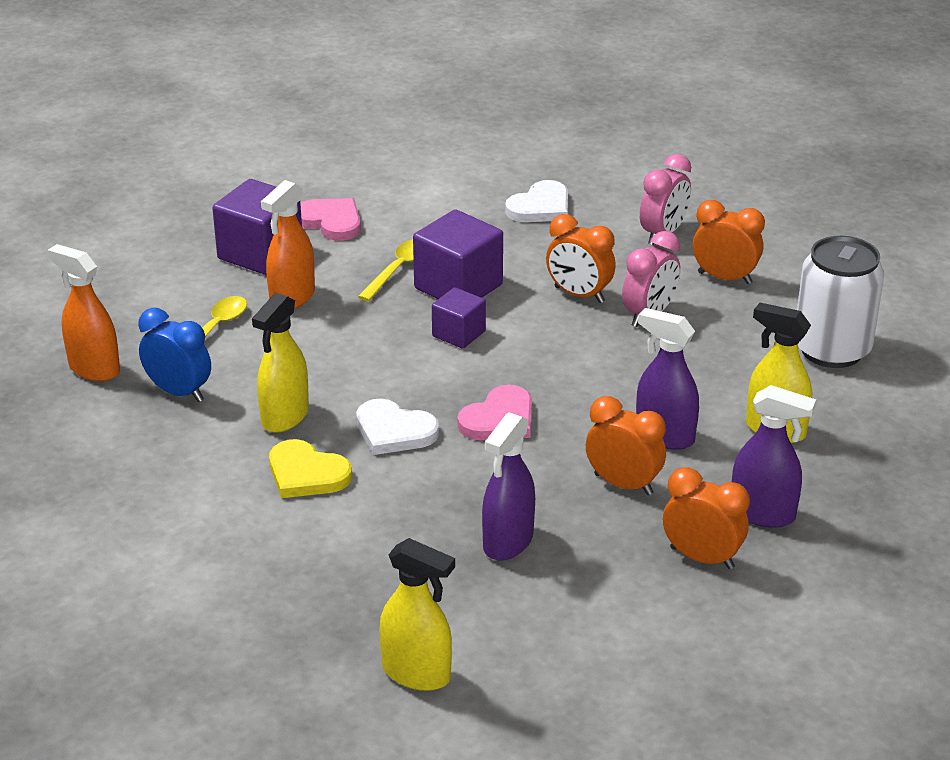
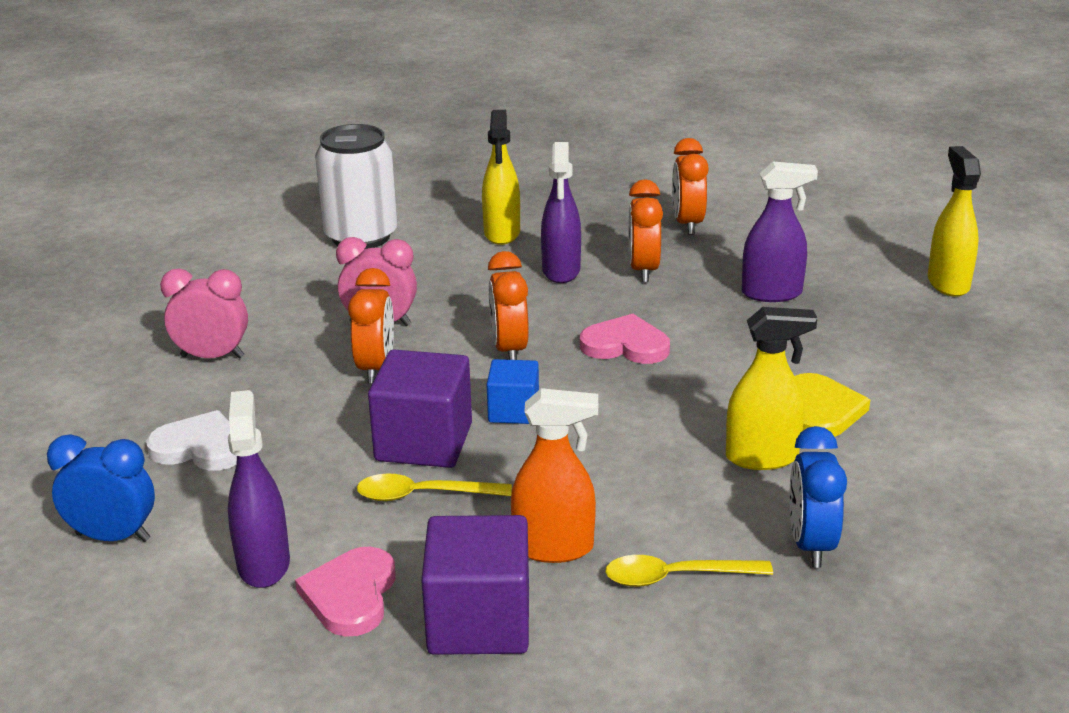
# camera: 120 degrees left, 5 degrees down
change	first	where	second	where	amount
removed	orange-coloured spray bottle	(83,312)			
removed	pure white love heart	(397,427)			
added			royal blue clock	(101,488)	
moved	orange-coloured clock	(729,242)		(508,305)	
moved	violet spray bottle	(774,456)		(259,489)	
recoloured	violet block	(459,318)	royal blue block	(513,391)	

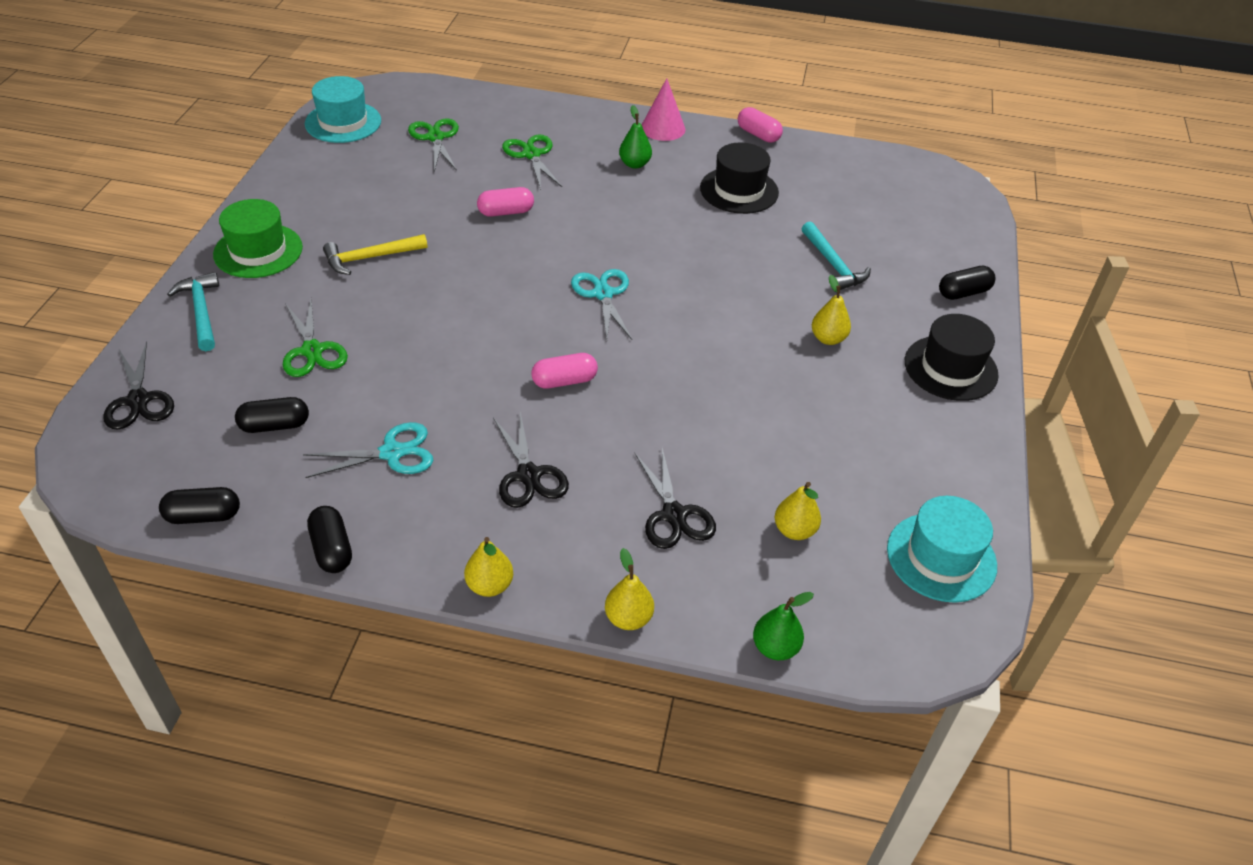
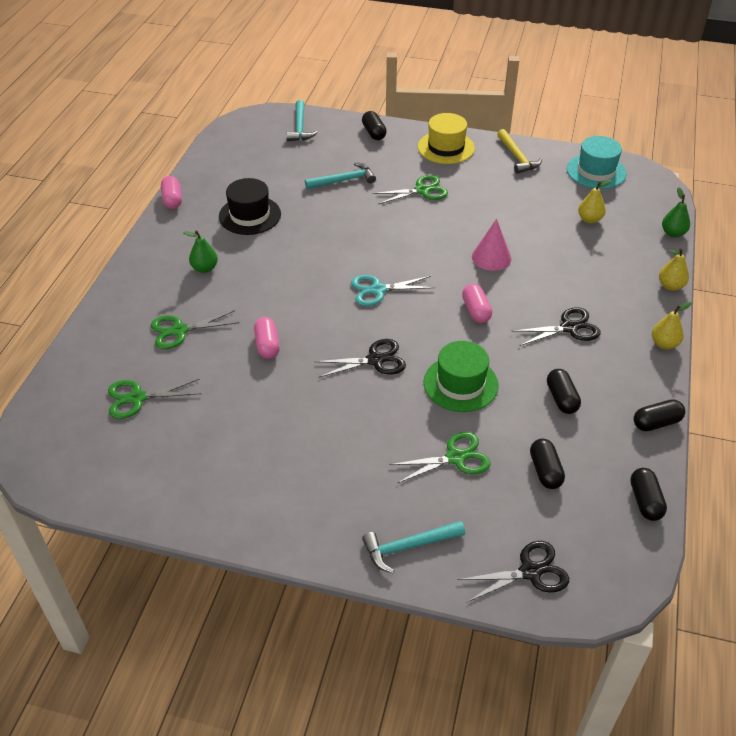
# camera: 85 degrees left, 0 degrees up
change	first	where	second	where	amount
removed	teal tall hat	(343,109)			
added			teal claw hammer	(302,120)	
moved	emerald tall hat	(258,238)		(461,376)	
moved	bright yellow claw hammer	(375,254)		(519,151)	
moved	black shears	(675,498)		(360,358)	
moved	rose-pink cone shape	(663,109)		(491,245)	
replaced	teal shears	(368,450)	black pill	(564,391)	
replaced	bright yellow toy pear	(831,310)	emerald shears	(410,189)	
recoloured	black tall hat	(952,357)	bright yellow tall hat	(446,138)	
turned	rose-pink pill	(760,125)		(171,192)	60 degrees counterclockwise

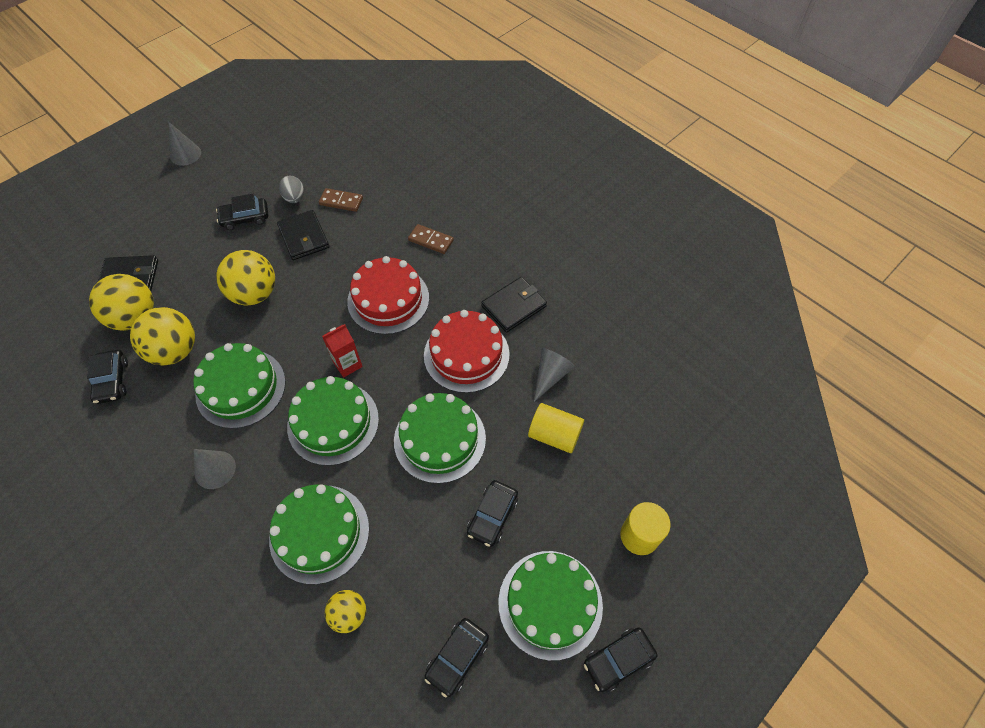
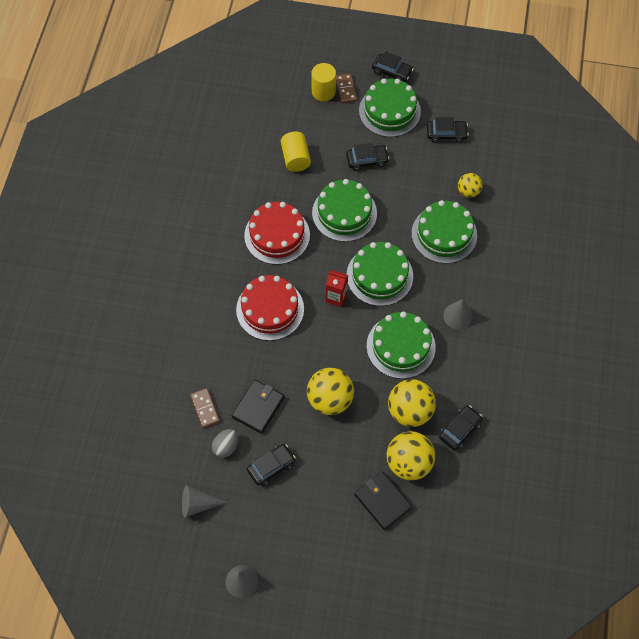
# camera: 125 degrees left, 5 degrees up
change	first	where	second	where	amount
removed	black card wallet	(514,305)			
moved	dark brown domino piece	(431,239)		(346,88)	
moved	gray cone shape	(554,375)		(204,501)	
turned	black automobile	(242,212)		(271,465)	75 degrees counterclockwise

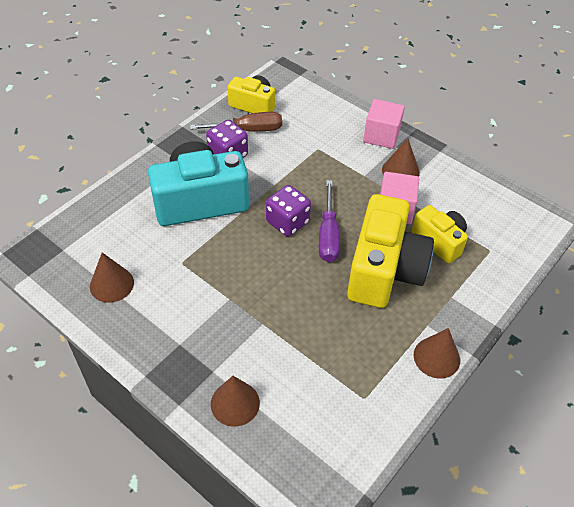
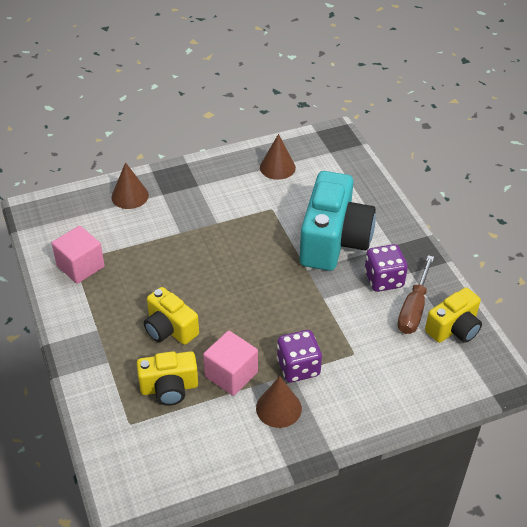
# camera: 120 degrees right, 5 degrees down
change	first	where	second	where	amount
removed	violet screwdriver	(329,221)			
removed	dark brown cone shape	(437,353)			
moved	violet game die	(288,210)		(299,356)	
moved	rose-pink block	(384,124)		(78,255)	
resized	bright yellow compact camera	(390,251)		(171,316)	x0.56

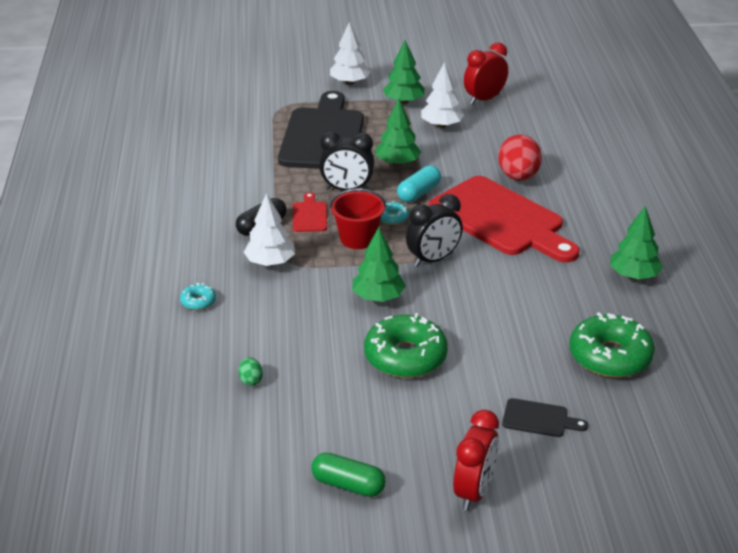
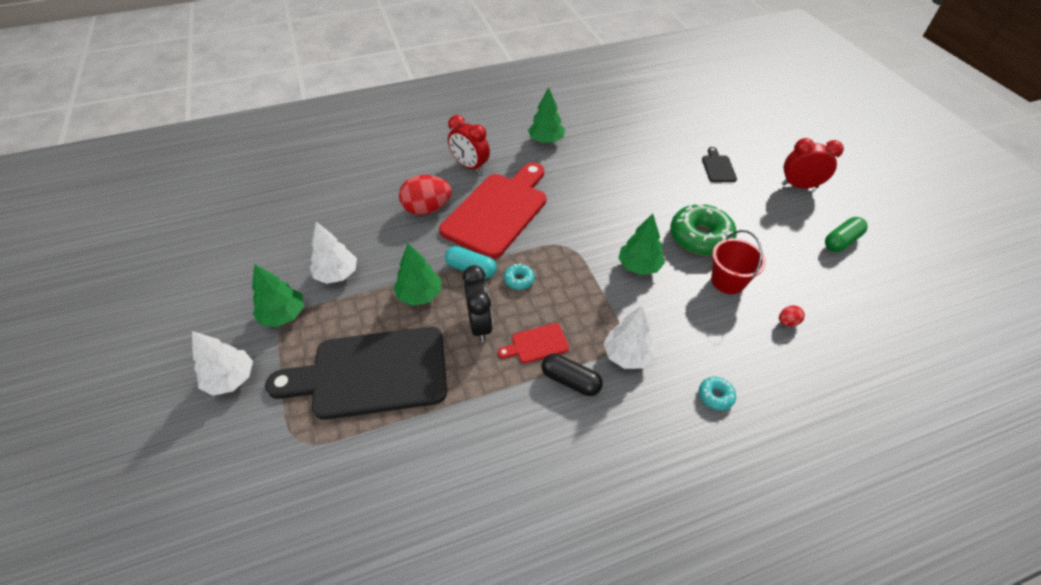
# camera: 105 degrees left, 15 degrees up
change	first	where	second	where	amount
removed	black clock	(434,230)			
removed	emerald doughnut	(612,345)			
moved	crimson bucket	(358,218)		(738,262)	
moved	crimson clock	(486,73)		(469,144)	
recoloured	emerald egg	(250,371)	crimson egg	(792,316)	
turned	emerald pill	(348,474)		(846,234)	45 degrees clockwise

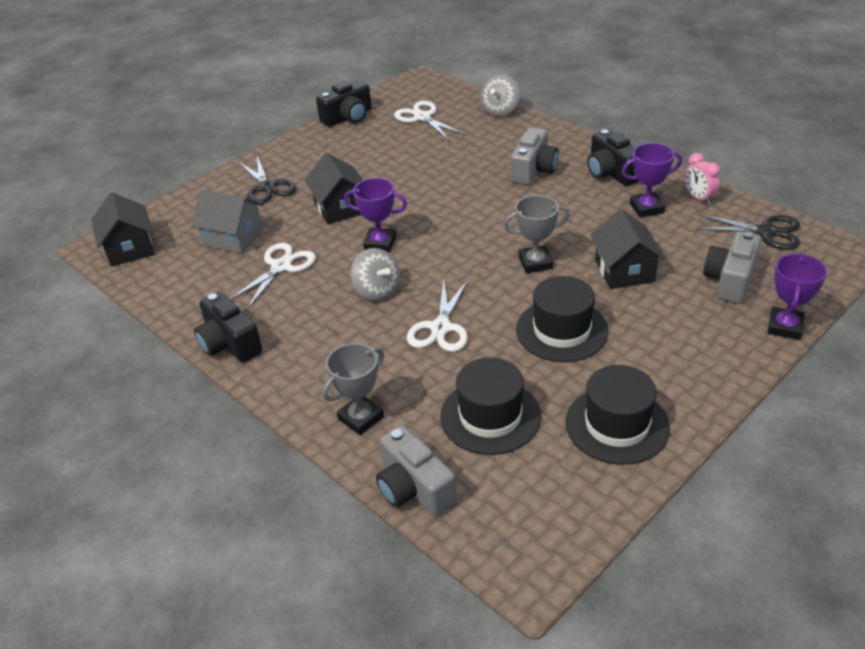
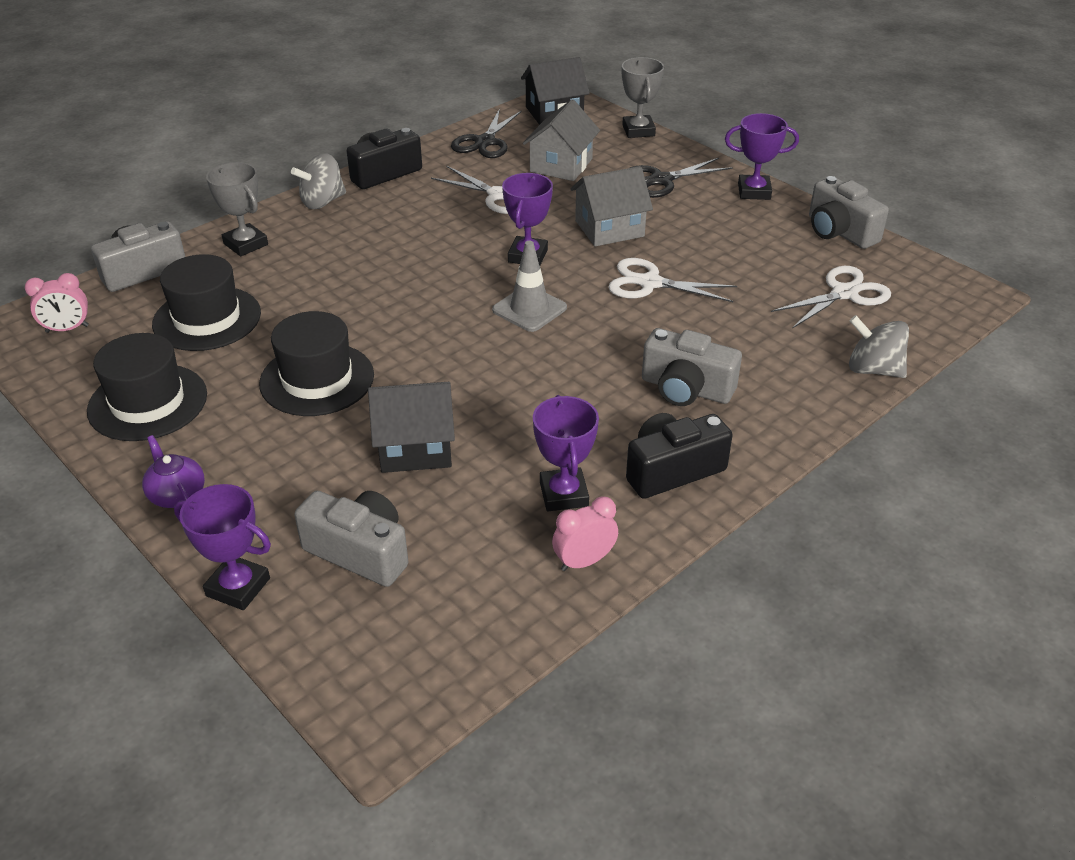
# camera: 90 degrees right, 0 degrees up
change	first	where	second	where	amount
added			rose-pink clock	(57,303)	
added			violet tea pot	(173,471)	
added			gray traffic cone	(529,286)	
added			violet award cup	(762,156)	
moved	gray toy top	(375,274)		(318,181)	
moved	pure white shears	(437,316)		(672,280)	
moved	gray award cup	(536,234)		(643,97)	
moved	black shears	(747,232)		(486,133)	
recoloured	black cottage	(334,188)	gray cottage	(611,206)	
recoloured	black compact camera	(344,103)	gray compact camera	(849,212)	

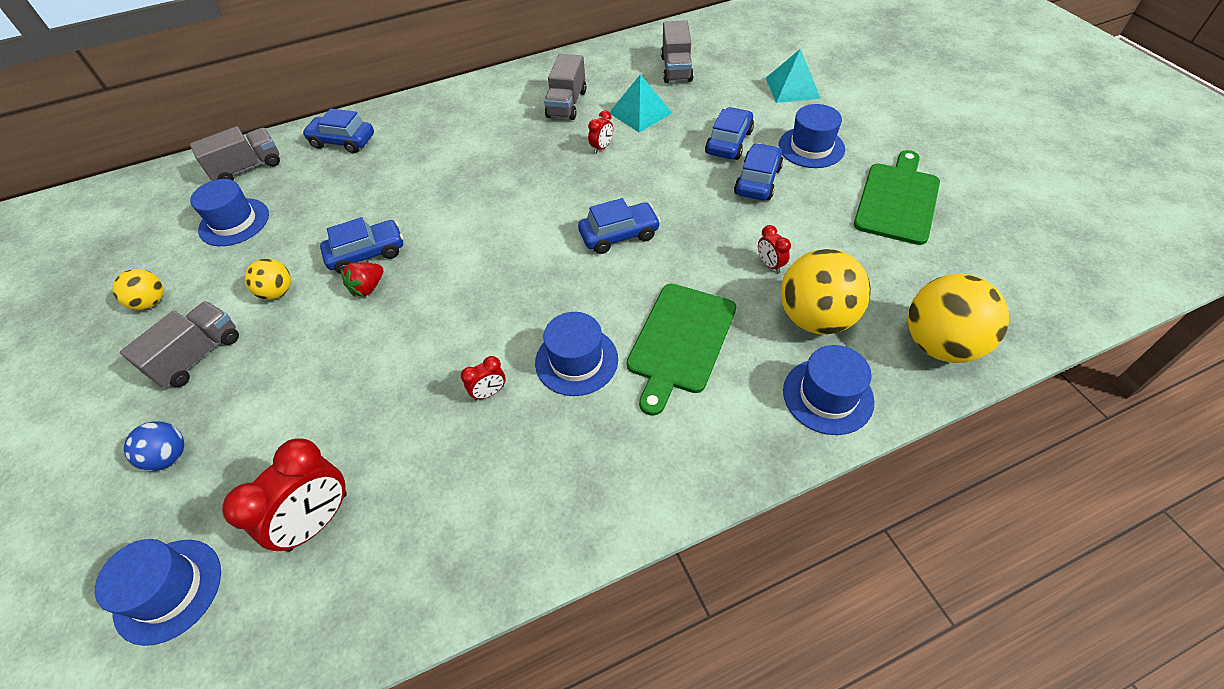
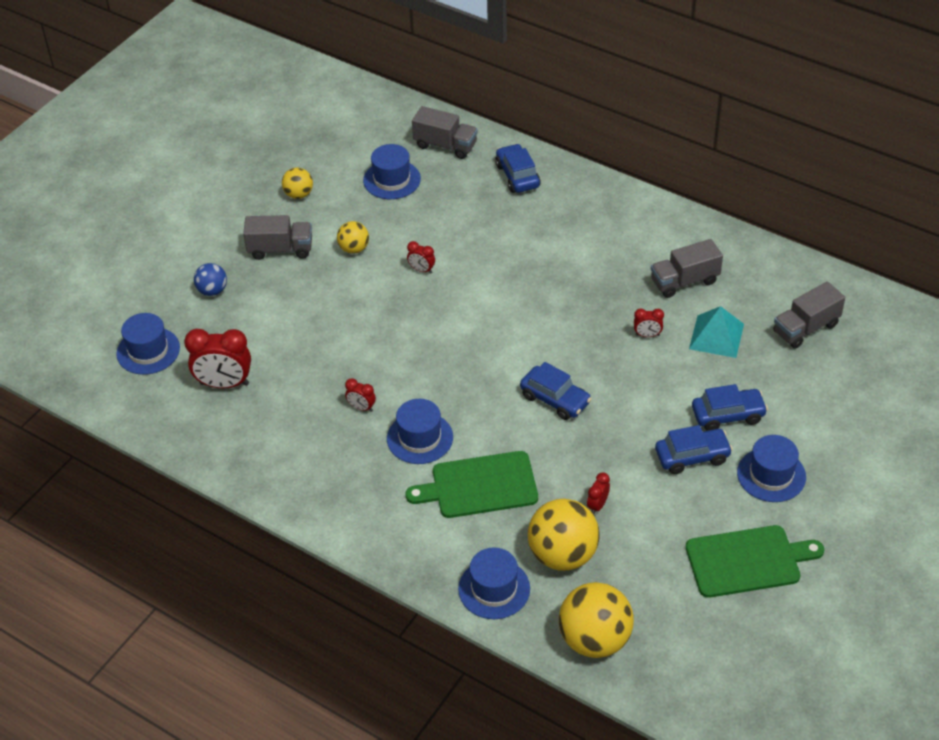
# camera: 55 degrees right, 5 degrees down
change	first	where	second	where	amount
removed	crimson toy strawberry	(362,279)			
removed	teal pyramid shape	(793,76)			
replaced	royal blue automobile	(361,245)	crimson clock	(421,257)	

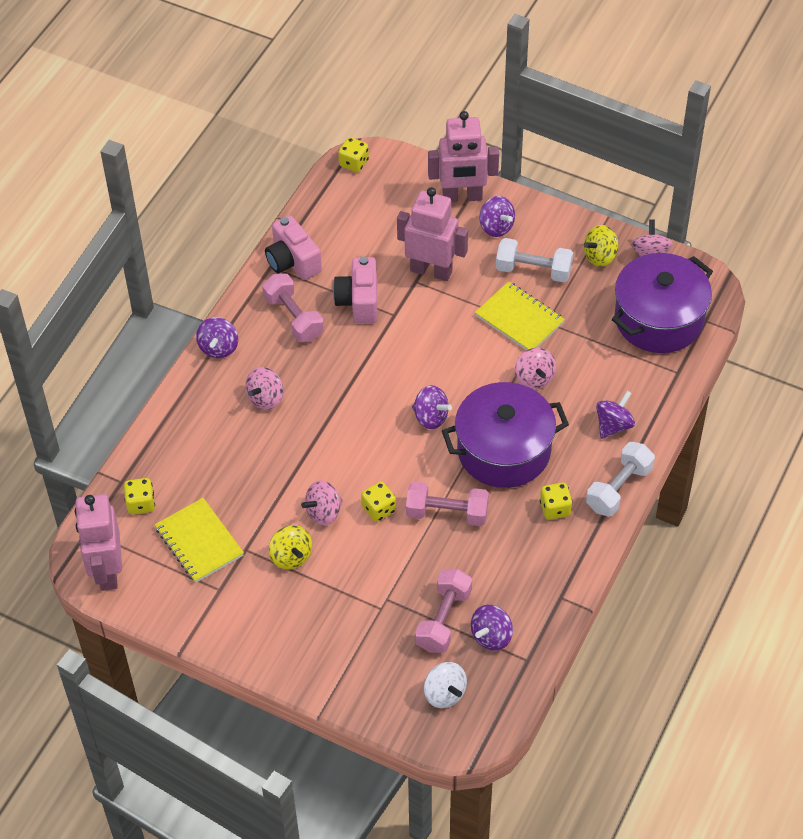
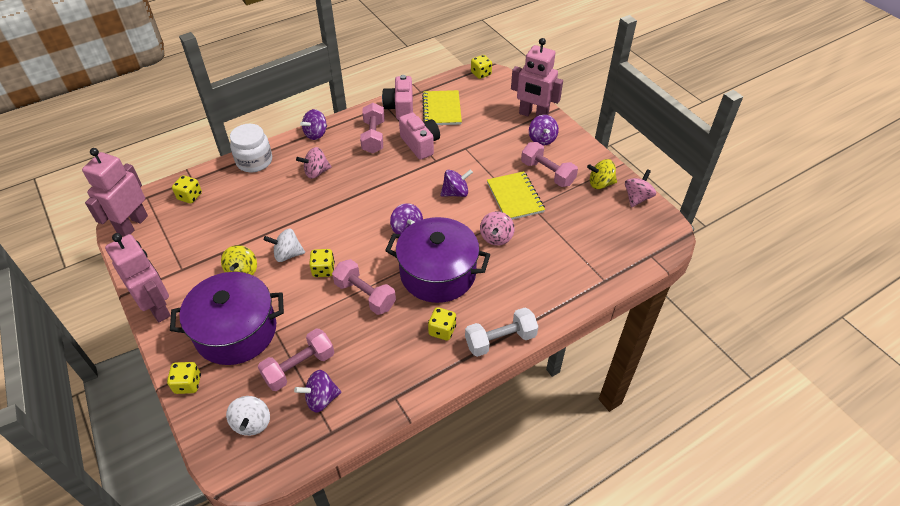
# camera: 30 degrees right, 5 degrees down
change	first	where	second	where	amount
added			bright yellow game die	(184,378)	
added			pure white preserve jar	(251,148)	
moved	bright yellow exercise book	(199,540)		(442,107)	
moved	rose-pink robot	(432,234)		(138,278)	
moved	violet toy top	(615,415)		(456,183)	
moved	violet pot	(662,303)		(227,318)	
recoloured	rose-pink toy top	(322,503)	pure white toy top	(284,245)	
recoloured	pure white free weight	(534,260)	rose-pink free weight	(549,164)	
turned	rose-pink compact camera	(355,289)		(419,136)	120 degrees clockwise

